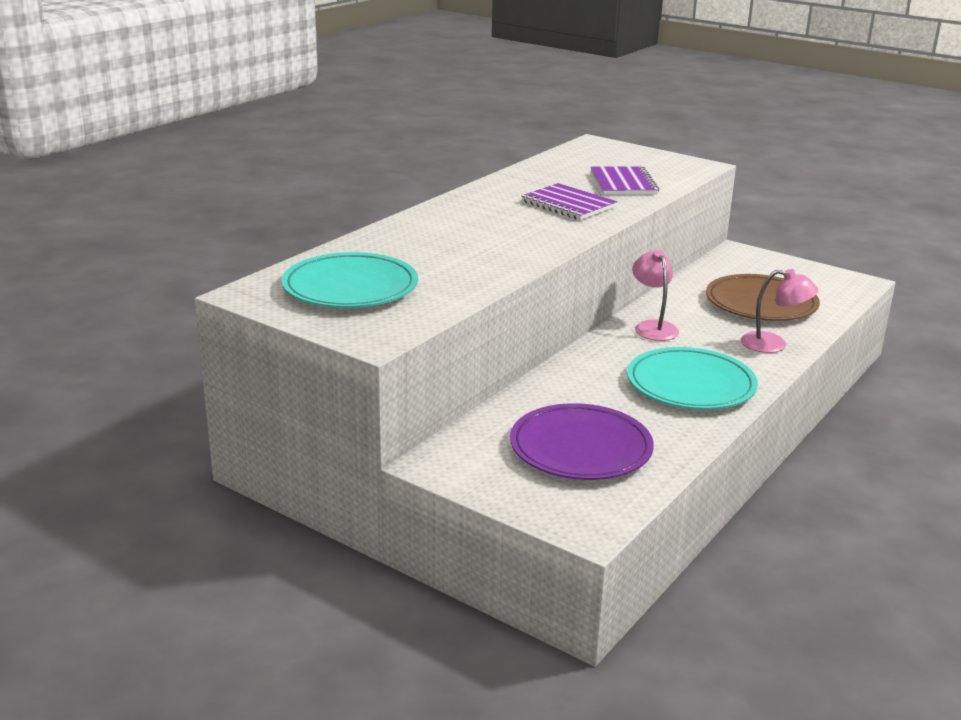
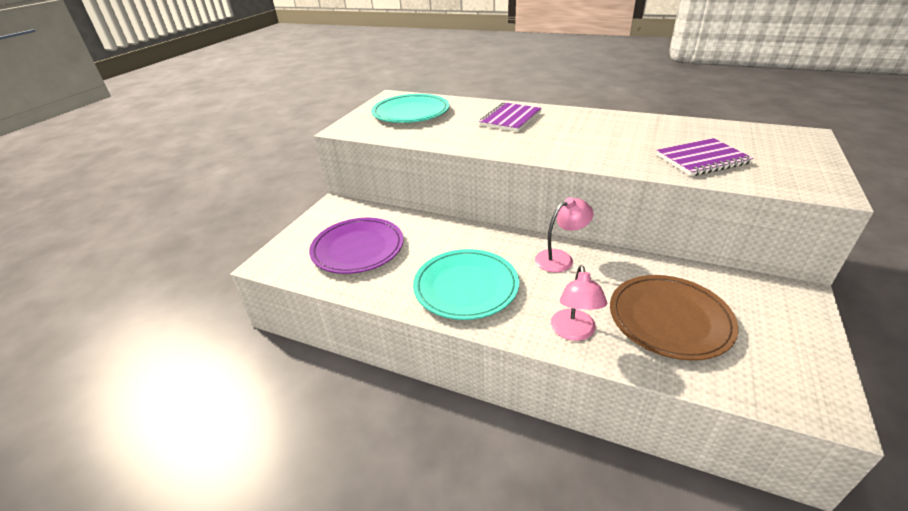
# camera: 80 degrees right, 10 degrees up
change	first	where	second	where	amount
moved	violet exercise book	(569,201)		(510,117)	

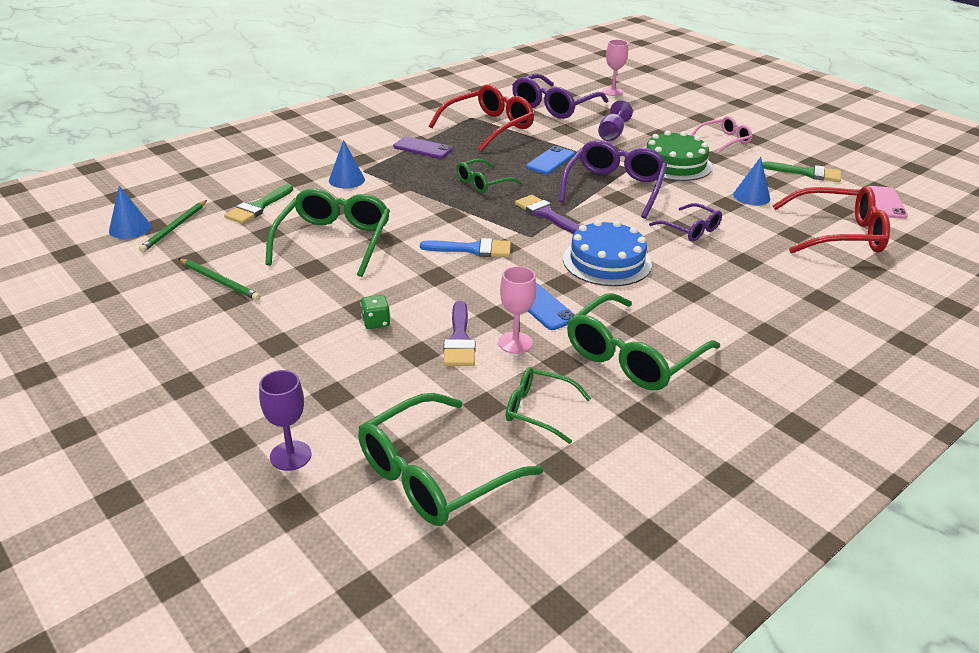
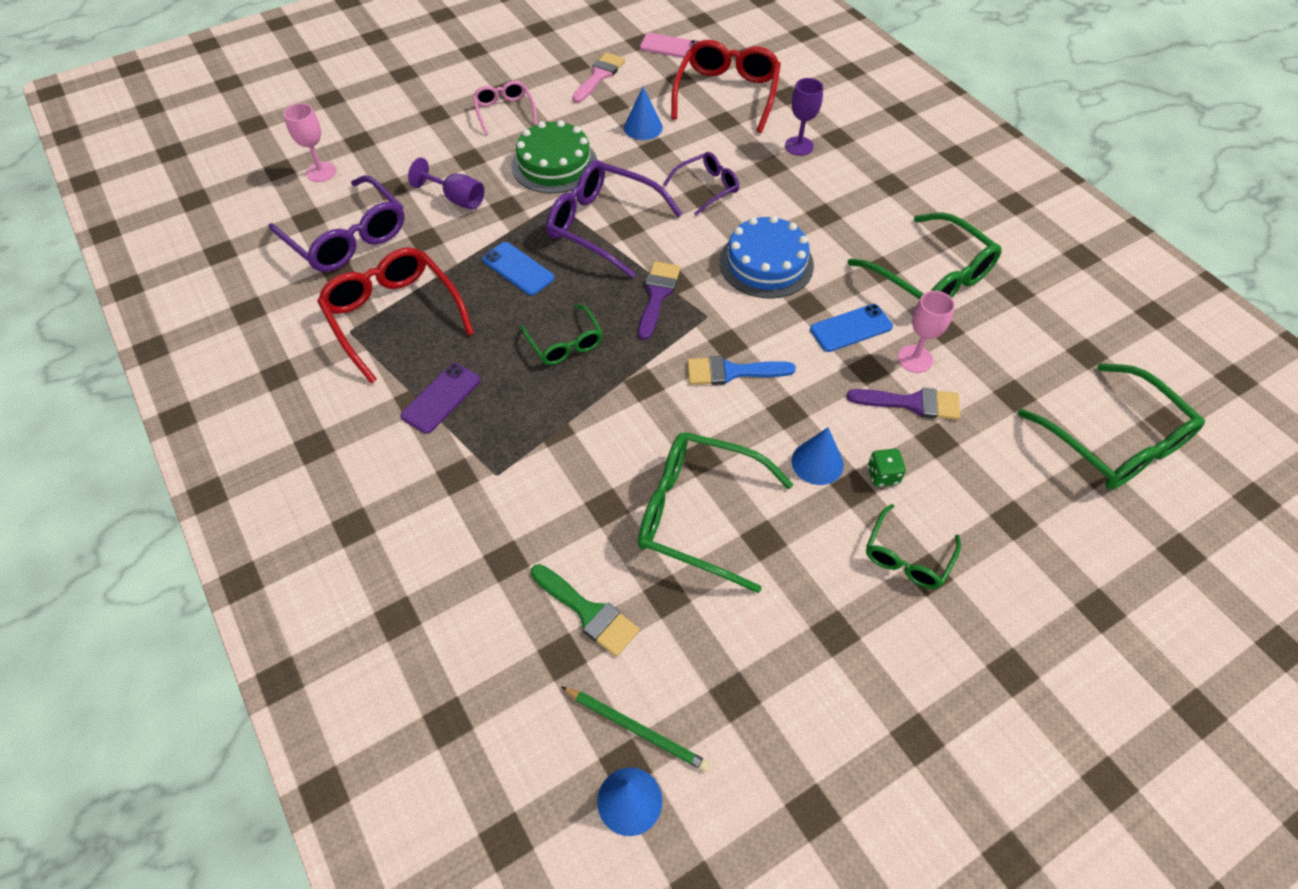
# camera: 80 degrees left, 20 degrees up
change	first	where	second	where	amount
removed	emerald wooden pencil	(220,280)			
moved	violet wine glass	(285,420)		(804,117)	
moved	royal blue cone shape	(347,164)		(818,456)	
moved	emerald glasses	(548,405)		(913,546)	
recoloured	emerald paintbrush	(801,171)	rose-pink paintbrush	(598,77)	
turned	royal blue paintbrush	(465,247)		(741,370)	105 degrees counterclockwise
turned	violet paintbrush	(547,214)		(659,300)	135 degrees clockwise

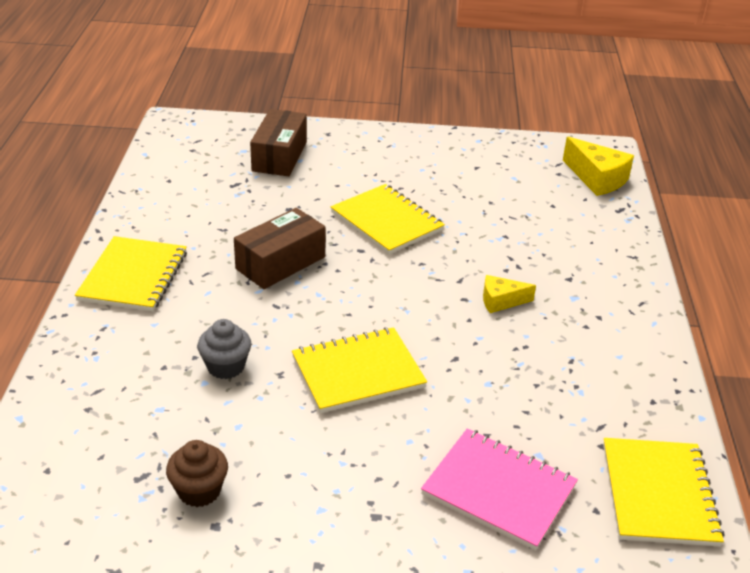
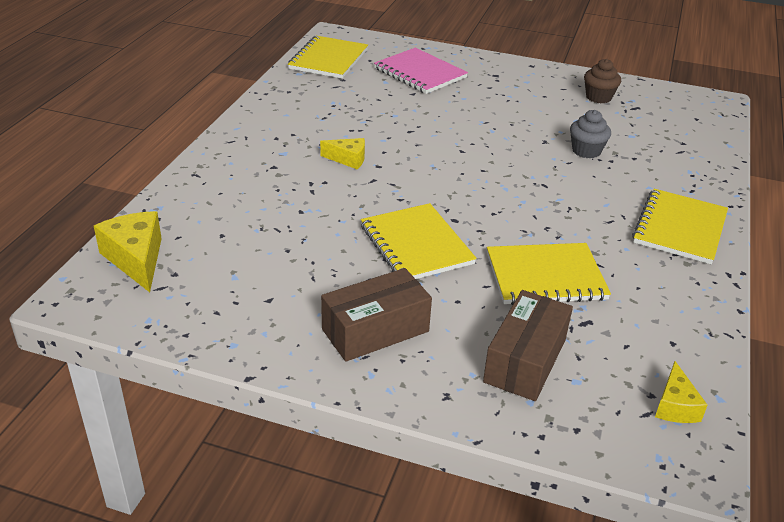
# camera: 165 degrees left, 0 degrees up
change	first	where	second	where	amount
added			bright yellow cheese	(681,392)	
moved	dark brown package	(280,248)		(376,315)	
moved	bright yellow exercise book	(359,370)		(549,274)	

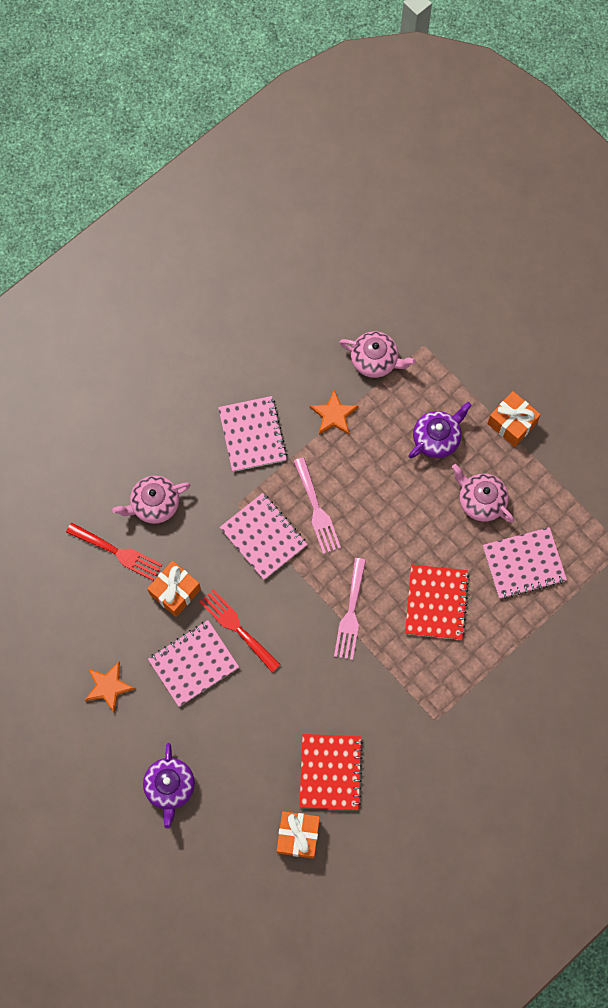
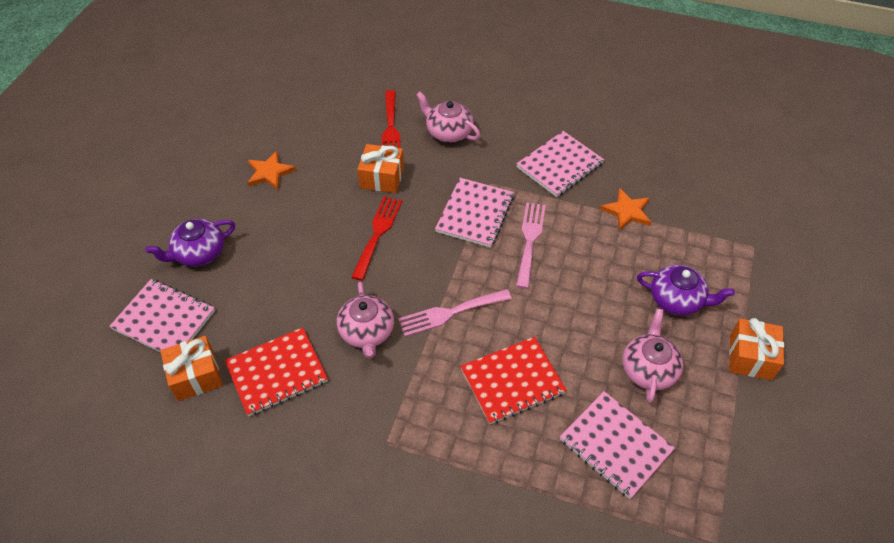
# camera: 60 degrees right, 20 degrees down
change	first	where	second	where	amount
moved	rose-pink exercise book	(193,663)		(162,316)	
moved	rose-pink tea pot	(377,354)		(365,320)	
turned	rose-pink dinner fork	(317,505)		(531,245)	150 degrees clockwise

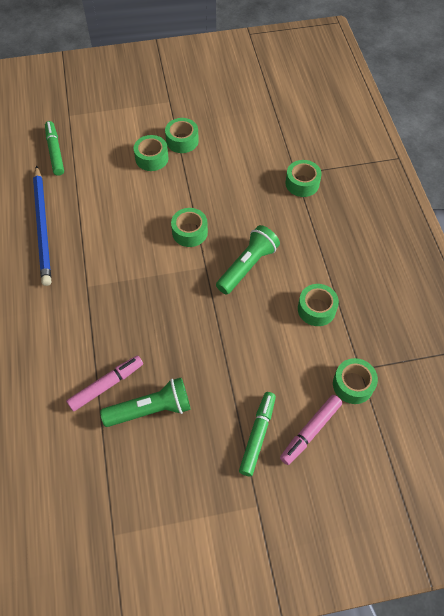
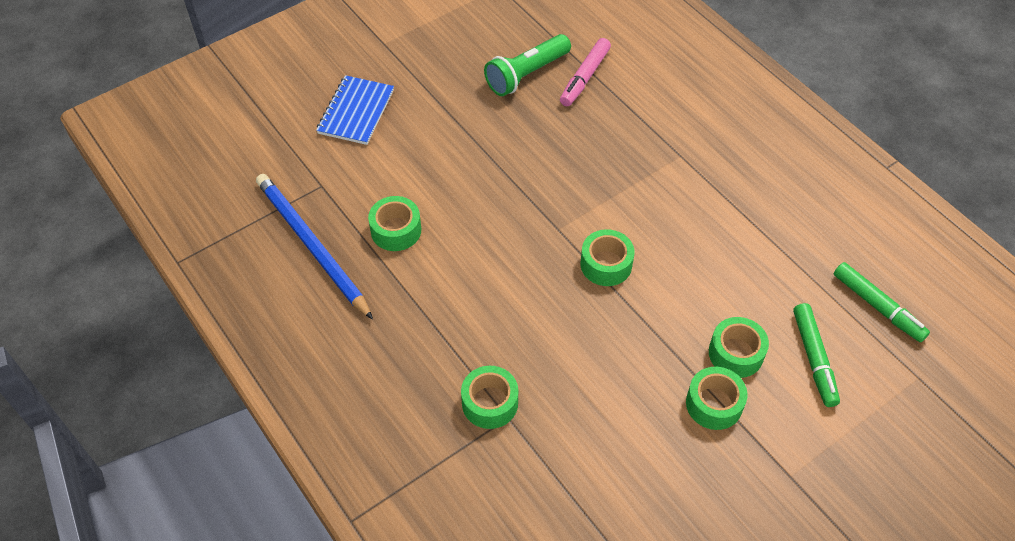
# camera: 155 degrees right, 5 degrees down
change	first	where	second	where	amount
removed	emerald pocket torch	(248,260)			
removed	emerald roll of tape	(355,381)			
moved	royal blue wooden pencil	(42,225)		(314,247)	
moved	emerald marker pen	(257,434)		(816,355)	
replaced	rose-pink marker pen	(311,430)	royal blue exercise book	(355,110)	

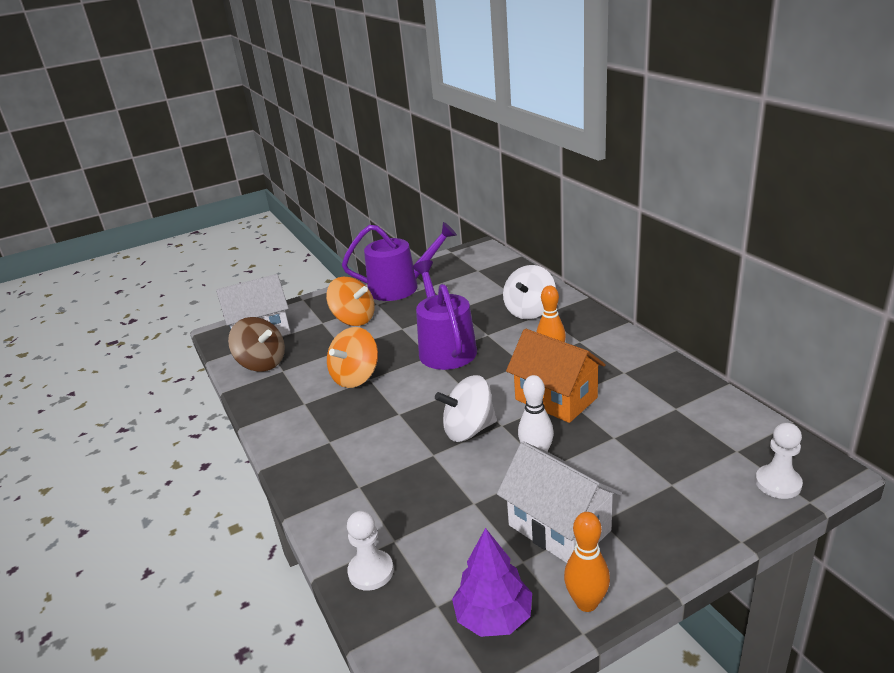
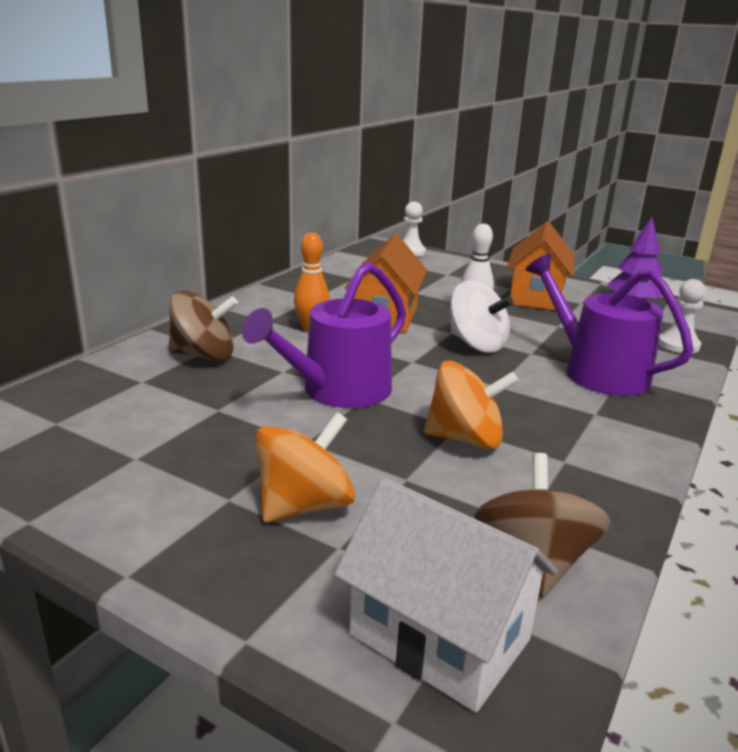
# camera: 125 degrees left, 5 degrees down
change	first	where	second	where	amount
removed	orange-coloured bowling pin	(587,562)			
moved	violet watering can	(399,261)		(610,325)	
recoloured	pure white cottage	(559,502)	orange-coloured cottage	(540,266)	
recoloured	pure white toy top	(529,292)	dark brown toy top	(203,325)	
turned	orange-coloured toy top	(350,301)		(305,467)	45 degrees clockwise

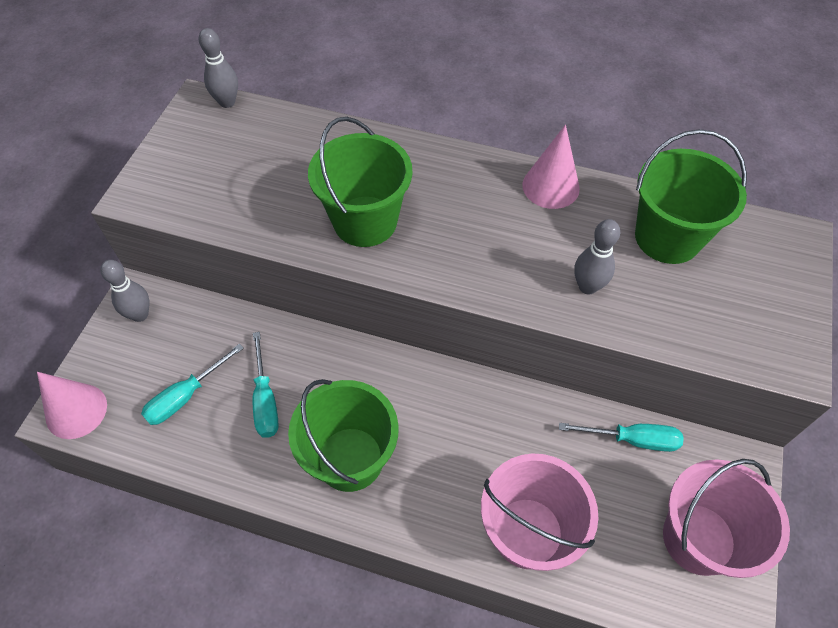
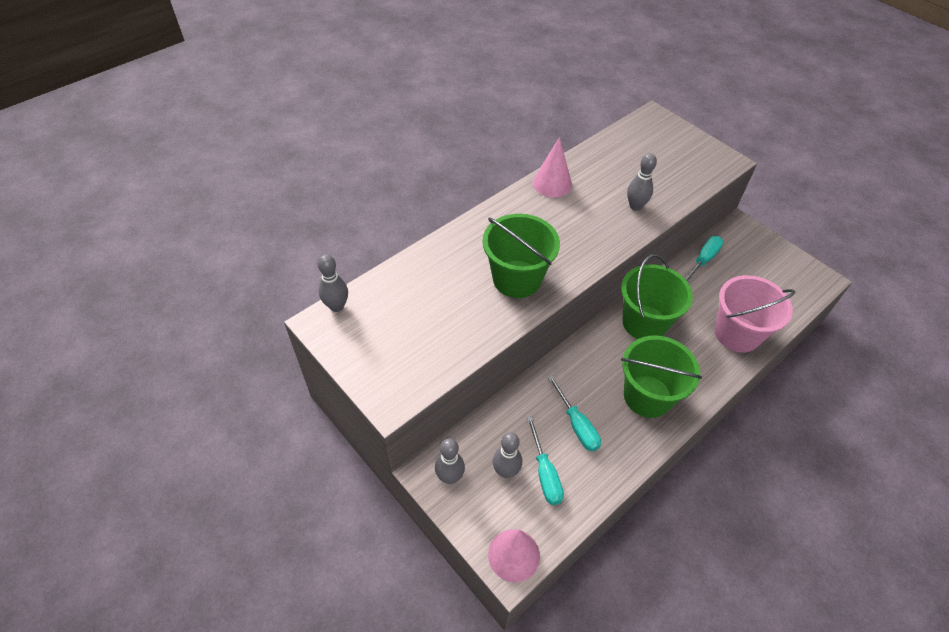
# camera: 60 degrees left, 5 degrees down
change	first	where	second	where	amount
removed	rose-pink bucket	(726,518)			
added			gray bowling pin	(507,455)	
moved	emerald bucket	(691,196)		(657,296)	
turned	teal screwdriver	(265,385)		(574,413)	45 degrees clockwise

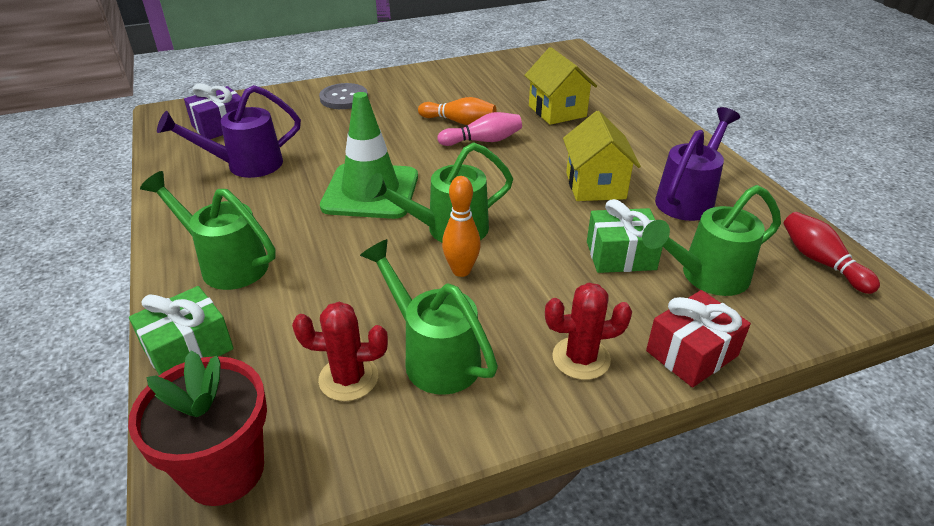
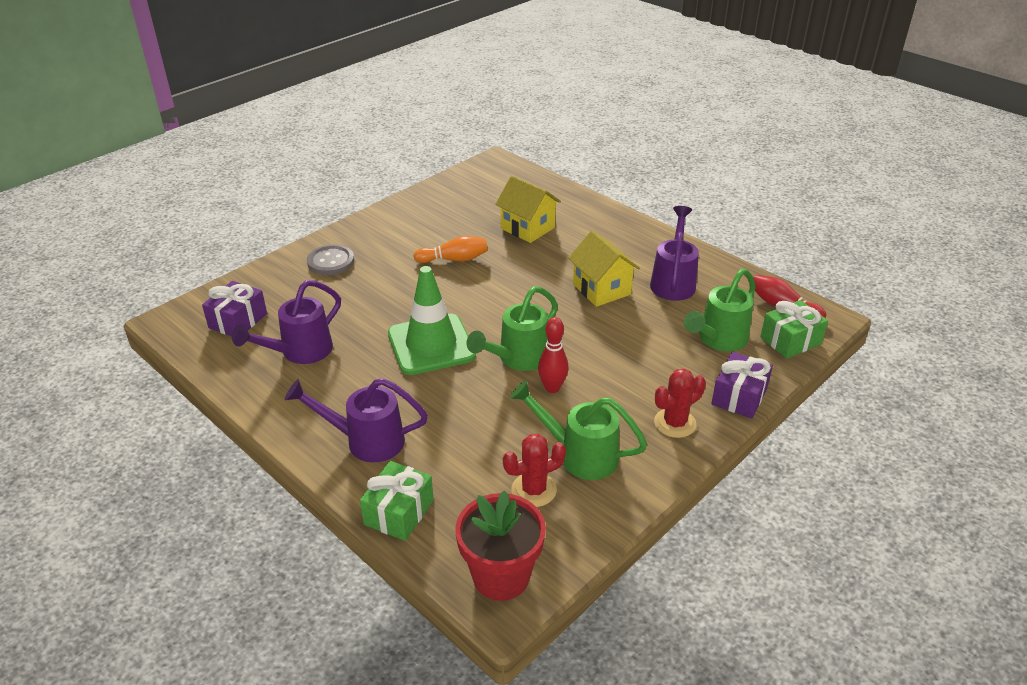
# camera: 25 degrees left, 0 degrees up
change	first	where	second	where	amount
removed	rose-pink bowling pin	(479,129)			
moved	emerald wrapped gift	(625,236)		(794,329)	
recoloured	emerald watering can	(208,230)	violet watering can	(356,420)	
recoloured	orange-coloured bowling pin	(461,226)	crimson bowling pin	(553,355)	
recoloured	crimson wrapped gift	(698,338)	violet wrapped gift	(742,385)	

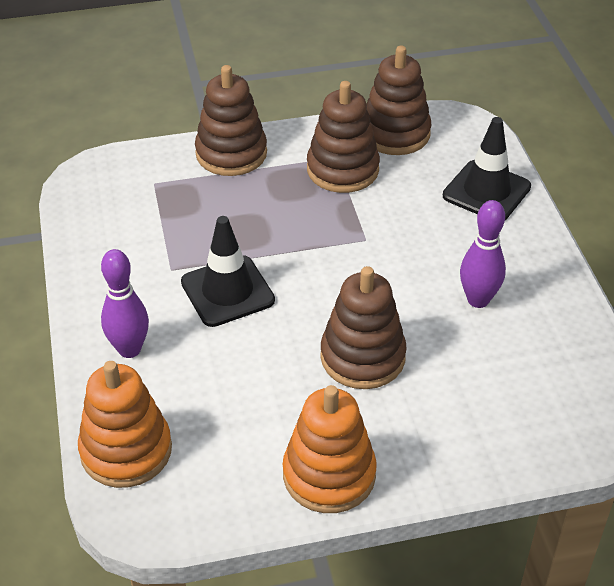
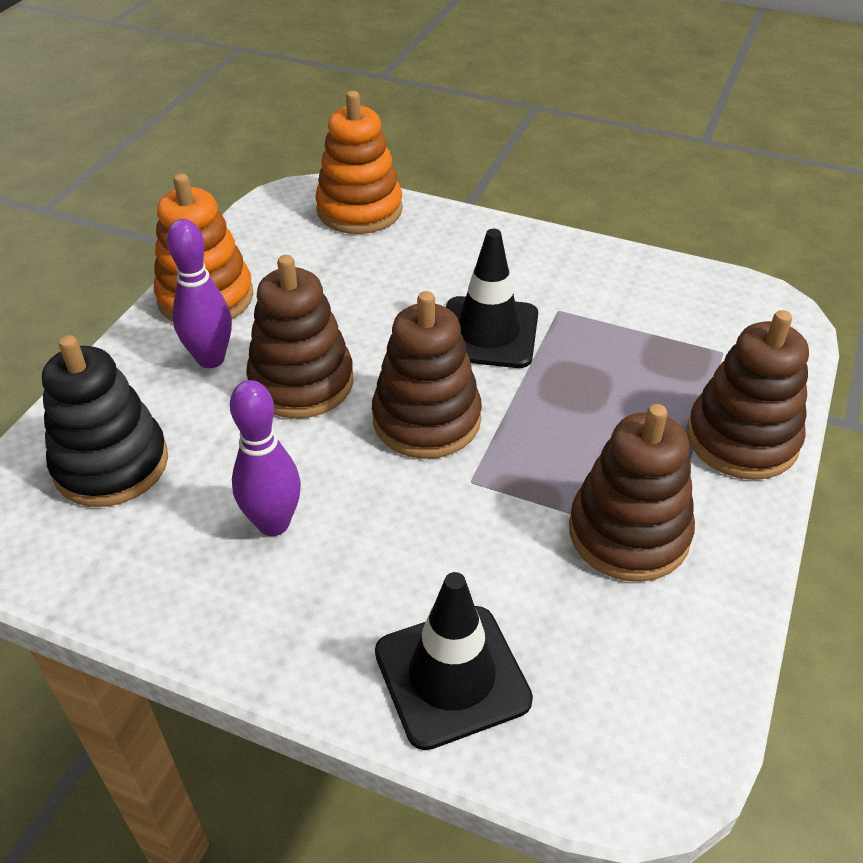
# camera: 125 degrees right, 0 degrees up
change	first	where	second	where	amount
added			black ring stacker	(105,421)	
moved	violet bowling pin	(125,303)		(199,293)	
moved	dark brown ring stacker	(398,100)		(427,375)	

